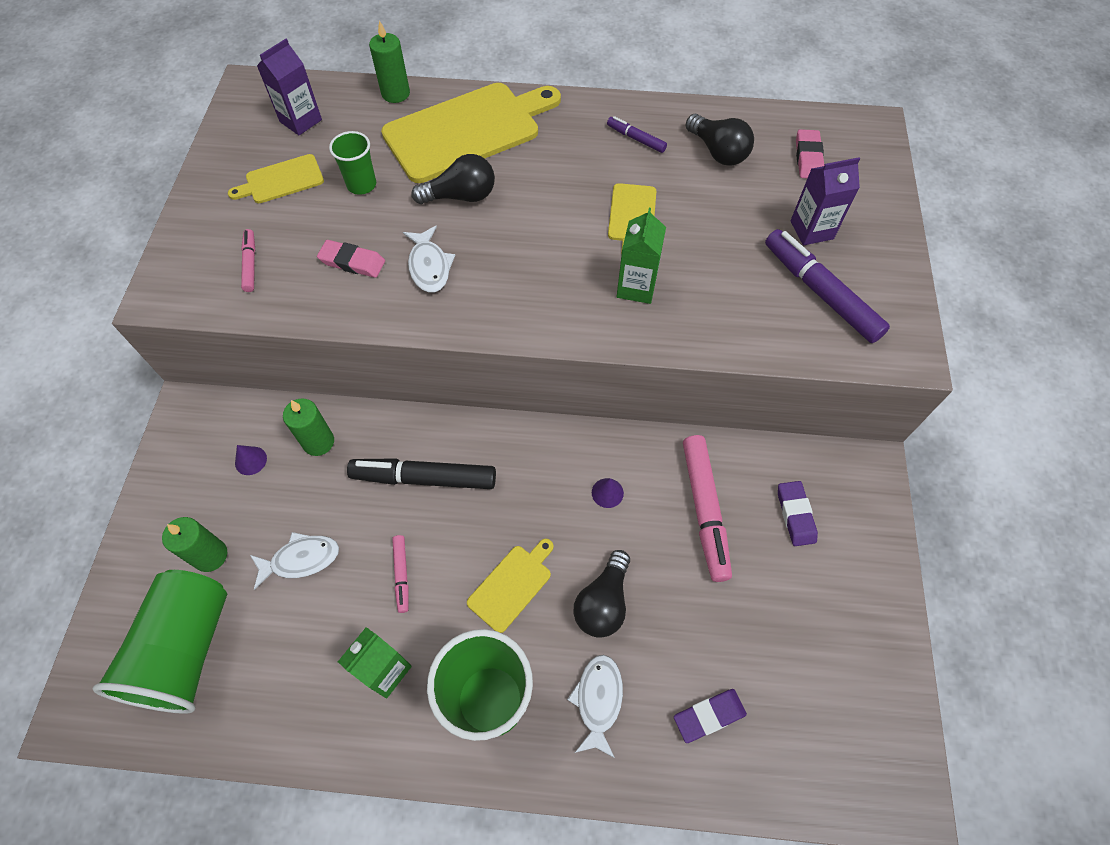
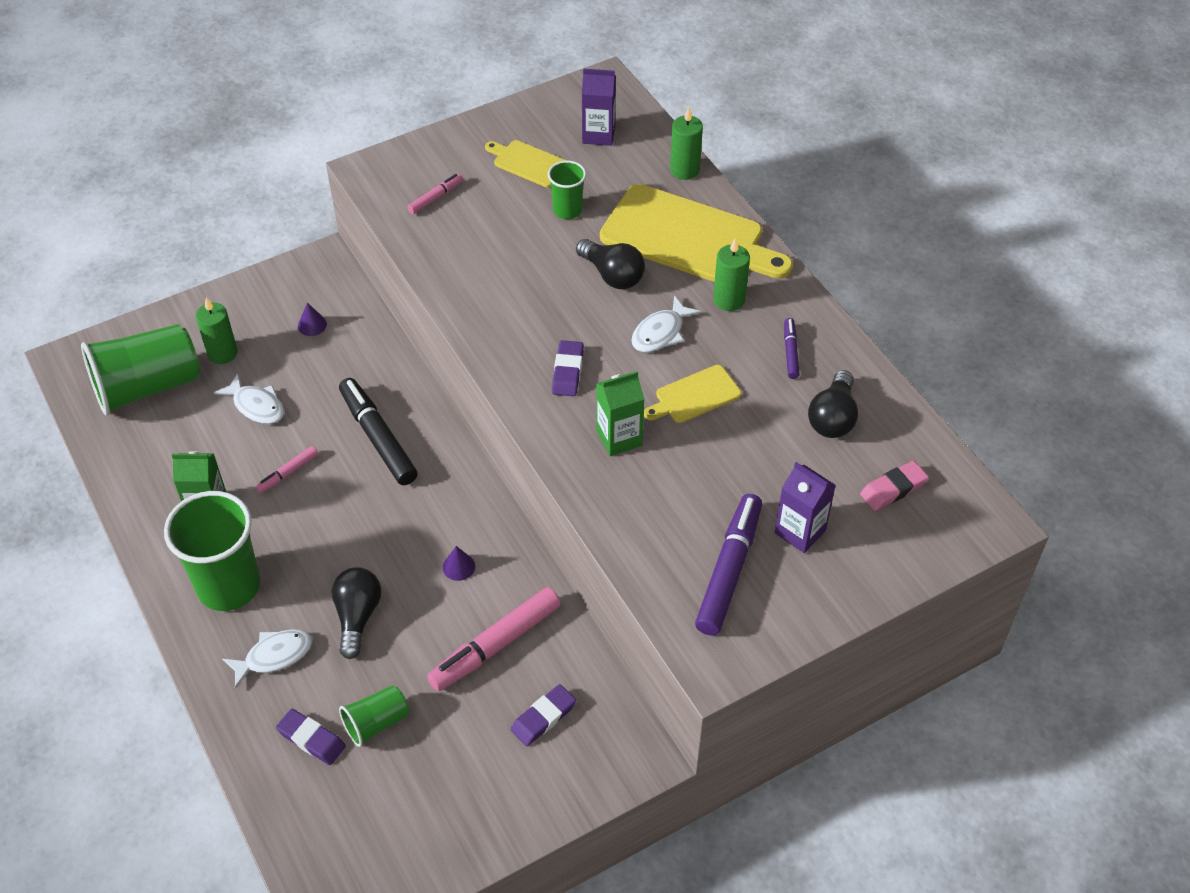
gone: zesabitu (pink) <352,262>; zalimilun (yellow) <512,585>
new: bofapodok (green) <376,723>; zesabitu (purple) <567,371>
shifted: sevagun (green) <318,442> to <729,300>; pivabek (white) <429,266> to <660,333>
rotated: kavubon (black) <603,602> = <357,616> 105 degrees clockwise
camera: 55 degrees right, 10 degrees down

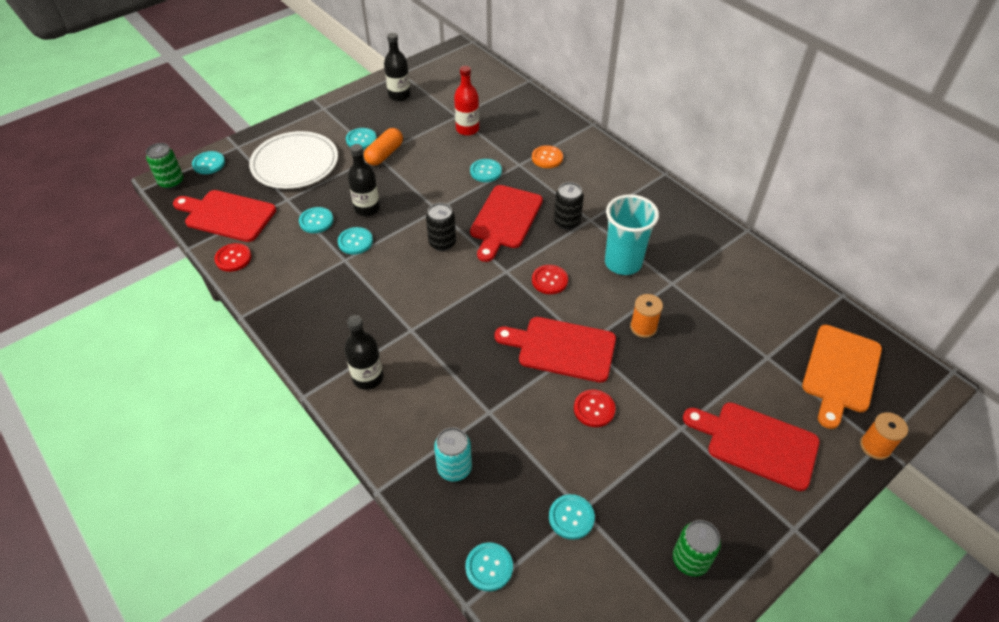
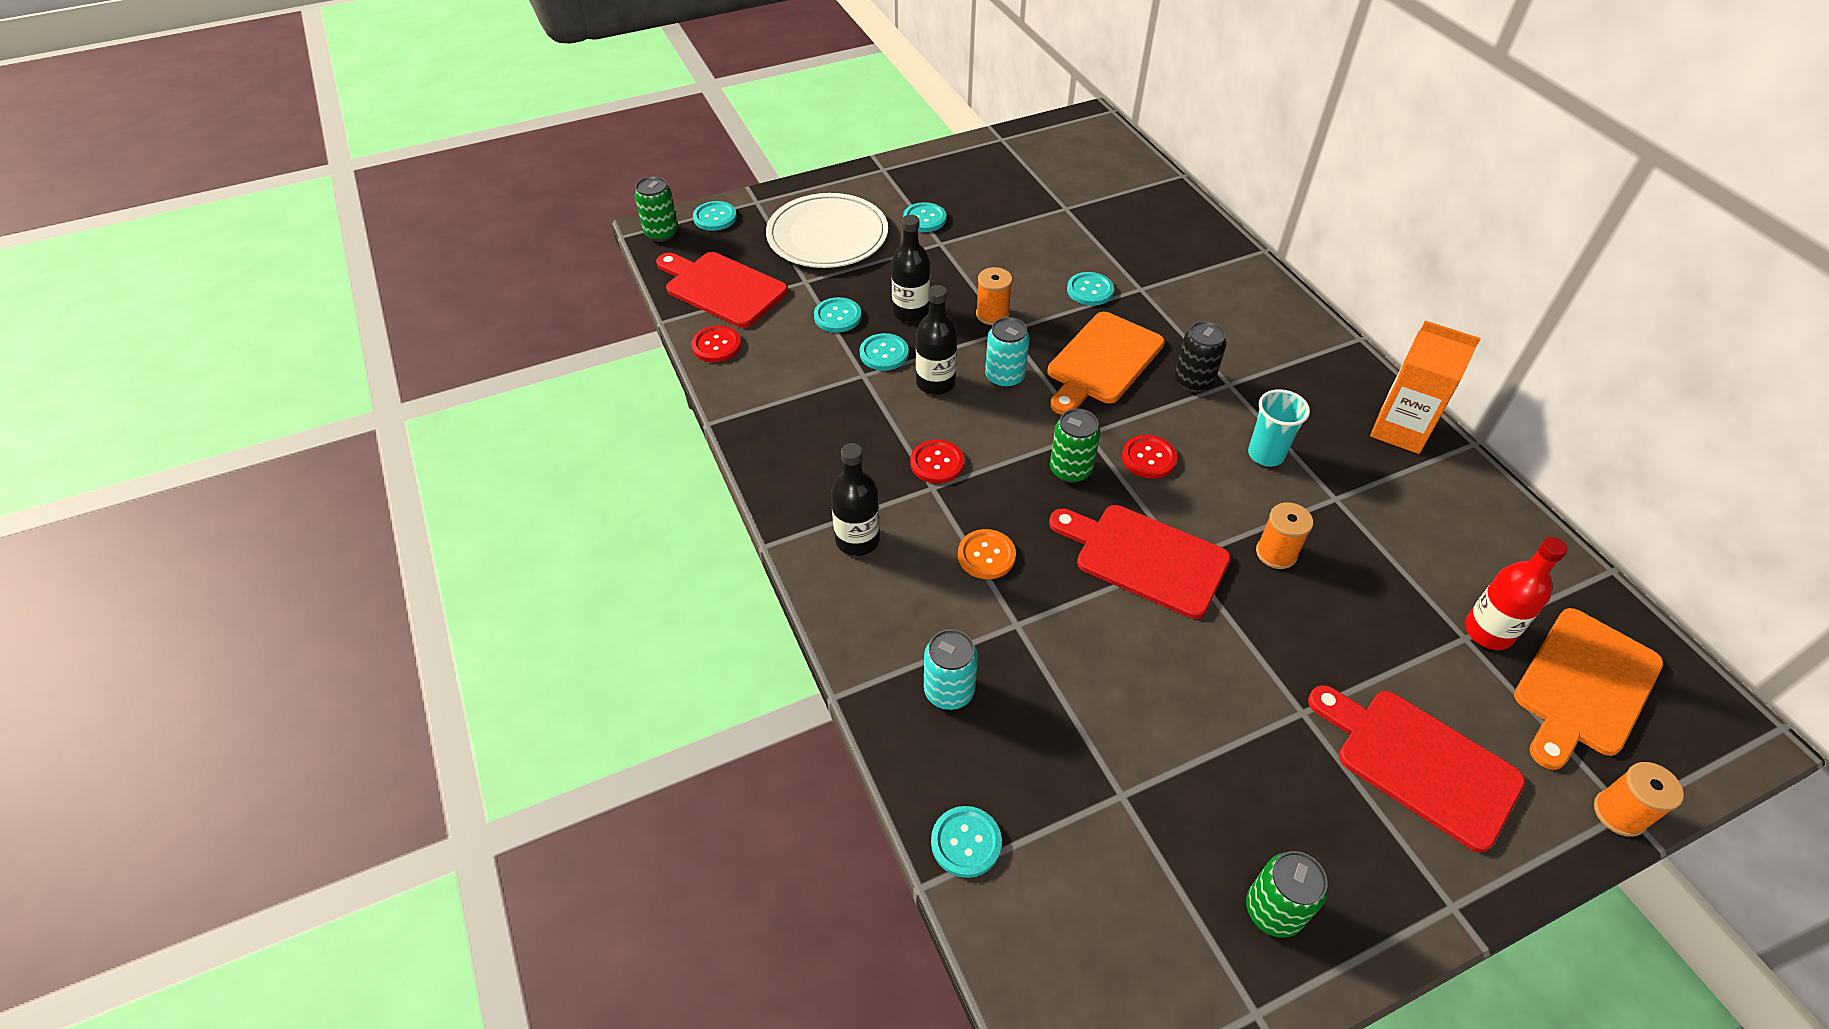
gone: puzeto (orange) <384,154>; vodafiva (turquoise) <571,517>
new: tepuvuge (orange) <992,314>; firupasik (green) <1070,470>; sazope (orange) <1400,430>
shifted: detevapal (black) <399,95> to <935,383>; detevapal (red) <467,129> to <1488,631>; vodafiva (orange) <547,158> to <986,555>; vodafiva (red) <594,409> to <937,463>
repainted: firupasik (black) <442,243> to firupasik (turquoise) <1004,377>; zalimilun (red) <505,220> to zalimilun (orange) <1102,361>
scaled: bofapodok (turquoise) <623,263> = <1265,454> x0.64
camera: 15 degrees right, 0 degrees up

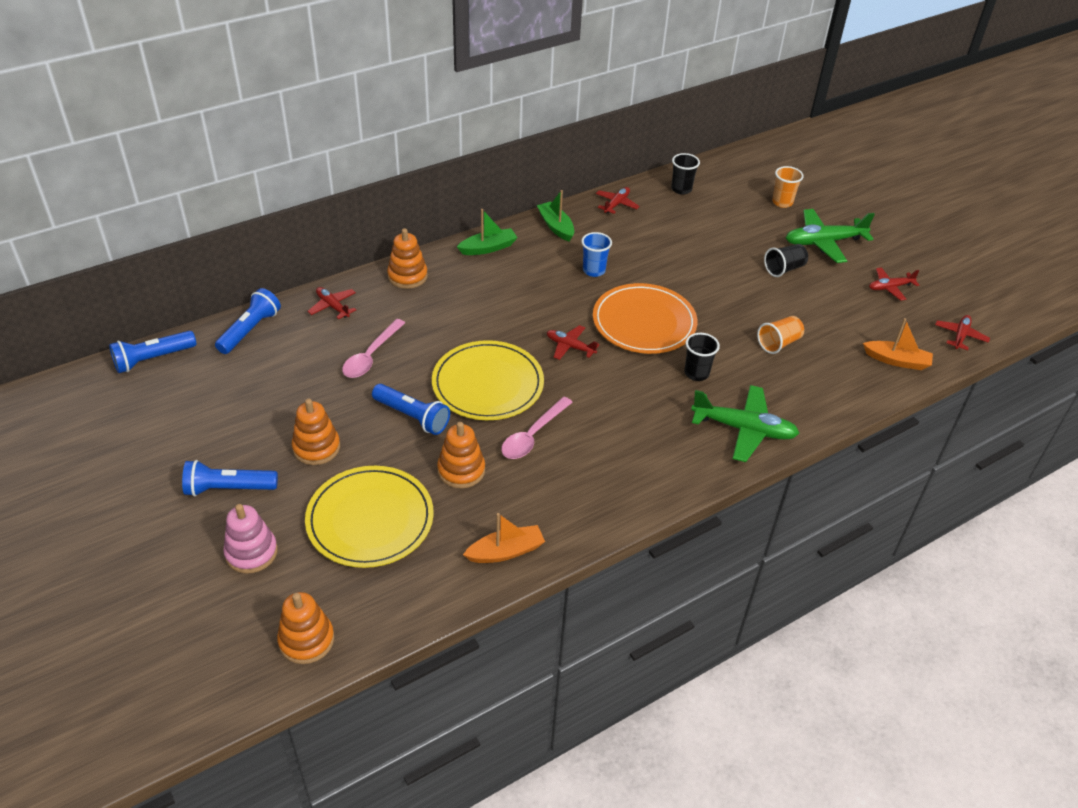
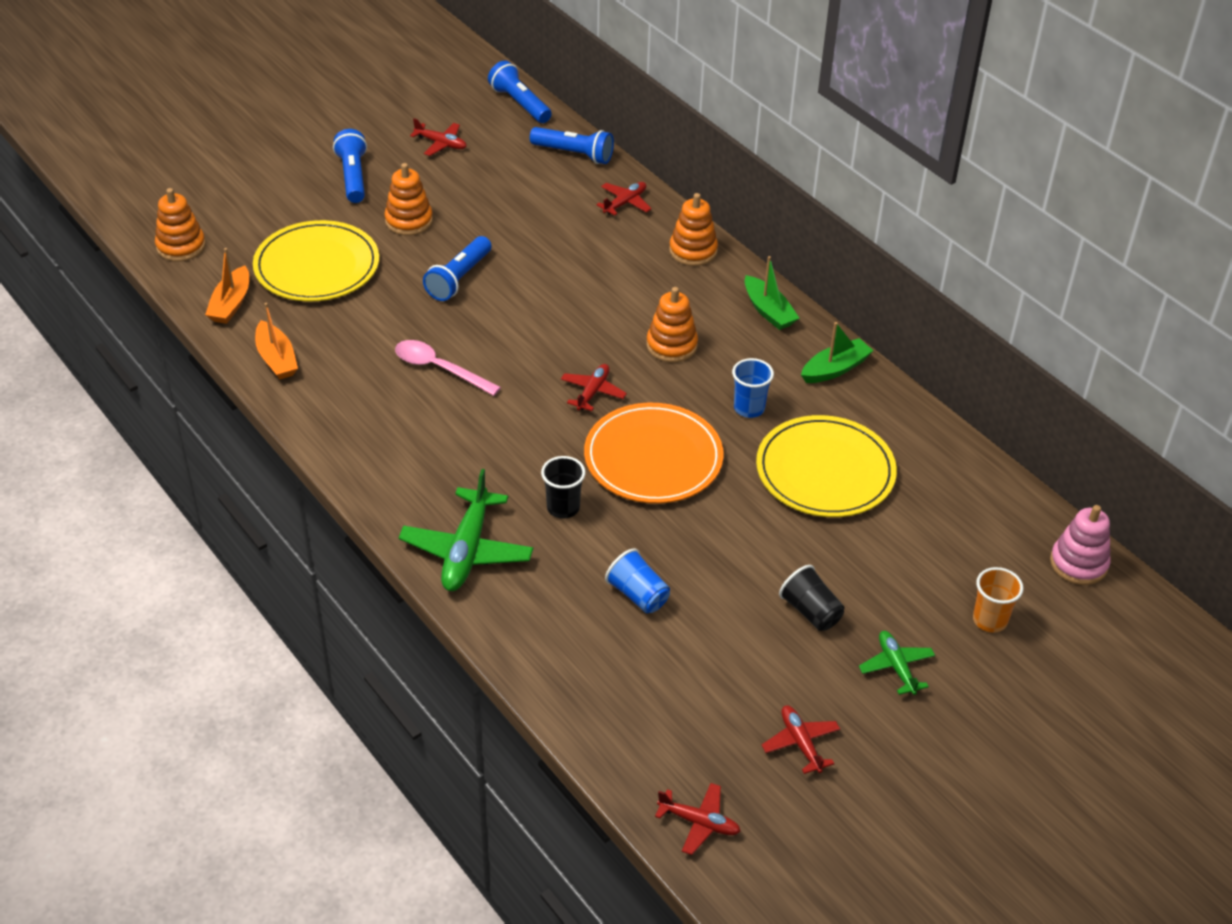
gone: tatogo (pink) <371,356>; bofapodok (black) <681,189>
shifted: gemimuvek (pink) <251,552> to <1078,563>; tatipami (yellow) <487,384> to <825,471>; gemimuvek (orange) <461,470> to <671,345>; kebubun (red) <616,204> to <441,144>; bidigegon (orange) <897,361> to <231,304>
repainted: bofapodok (orange) <778,343> to bofapodok (blue) <638,595>
scaled: kebubun (green) <824,242> = <896,667> x0.56
camera: 85 degrees right, 0 degrees up

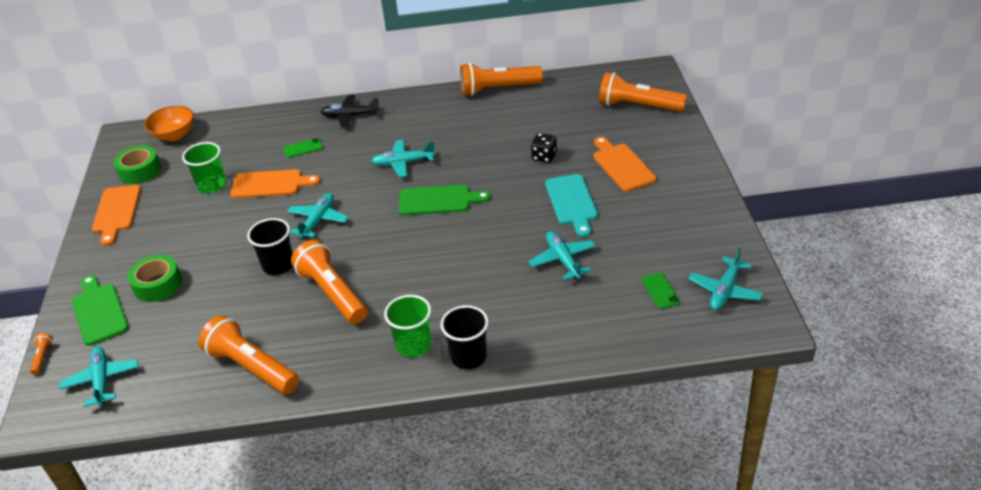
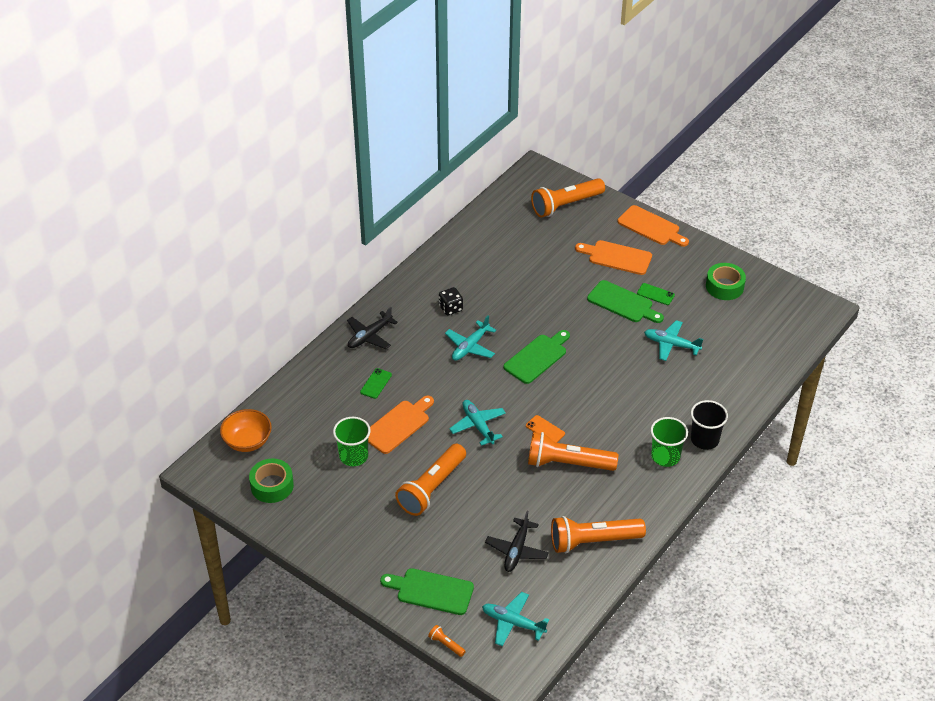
gone: bofapodok (black) <278,265>; kebubun (turquoise) <725,290>
new: kebubun (black) <517,550>; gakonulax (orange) <545,430>
shifted: zalimilun (orange) <116,212> to <651,227>; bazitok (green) <158,285> to <724,286>; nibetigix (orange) <498,89> to <432,488>; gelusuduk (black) <544,157> to <450,308>; gakonulax (green) <660,291> to <655,294>
repainted: zalimilun (turquoise) <571,202> to zalimilun (green) <622,303>
camera: 50 degrees left, 5 degrees up

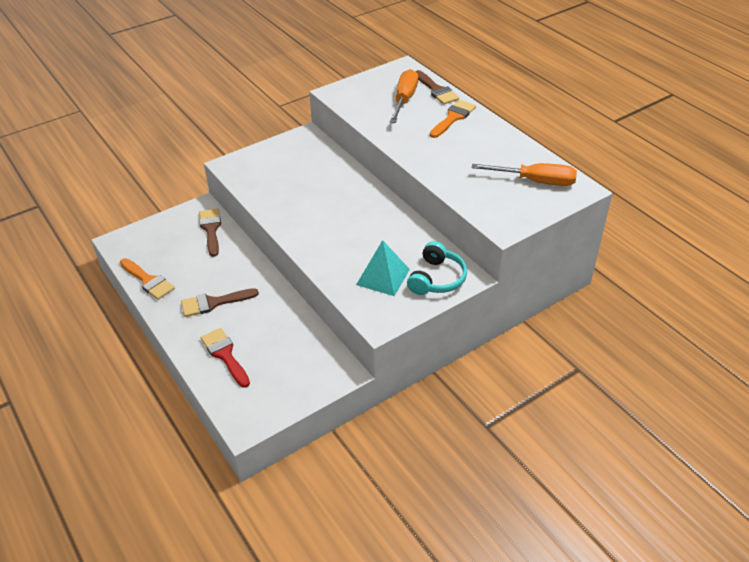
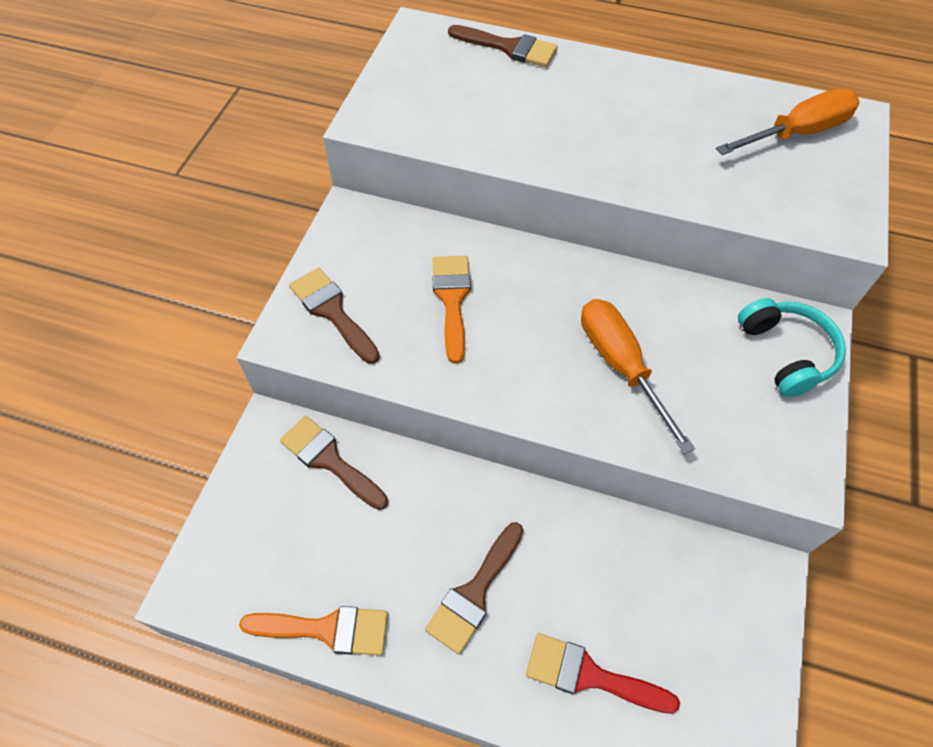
gone: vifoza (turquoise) <383,277>
new: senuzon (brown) <332,311>
shifted: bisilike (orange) <404,99> to <620,365>; senuzon (orange) <453,118> to <452,299>
camera: 40 degrees left, 15 degrees up

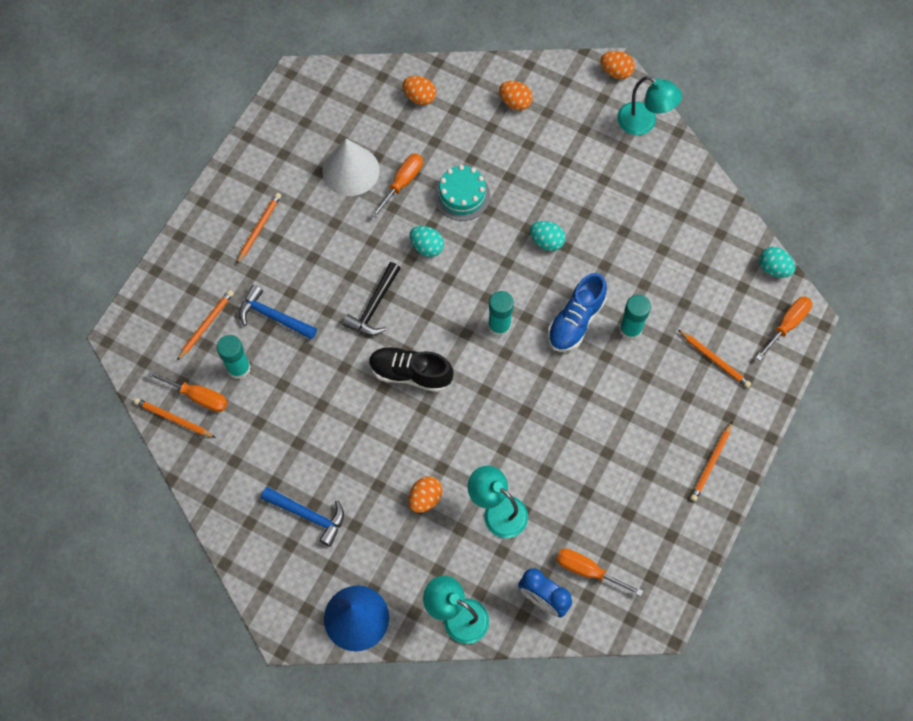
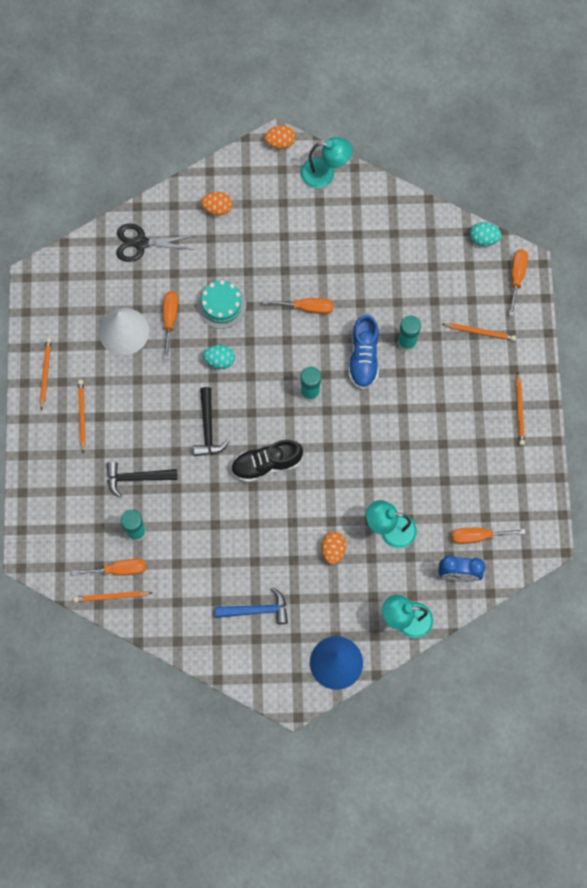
shifted: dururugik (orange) <206,325> to <45,373>
swapped: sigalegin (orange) <419,97> to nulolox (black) <141,243>; sigalegin (turquoise) <546,241> to bisilike (orange) <306,307>
repainted: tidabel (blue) <273,316> to tidabel (black) <136,478>
camera: 30 degrees left, 5 degrees up

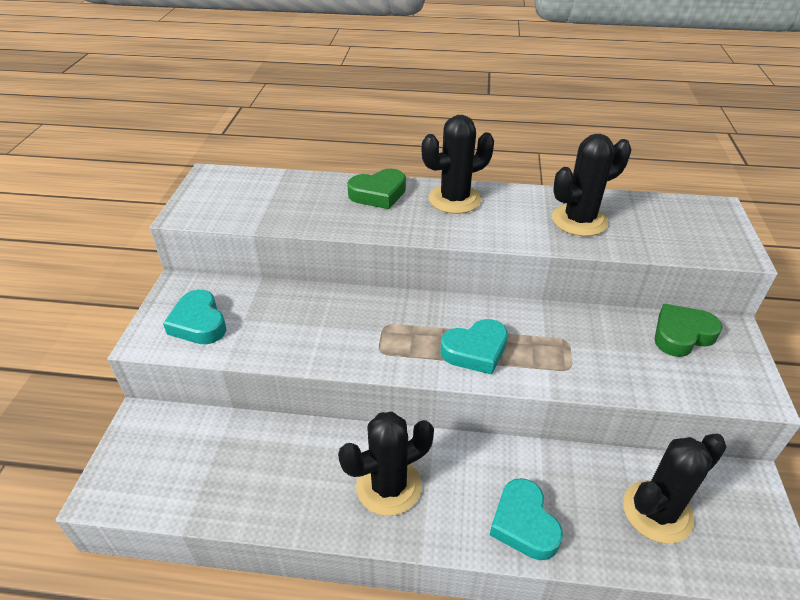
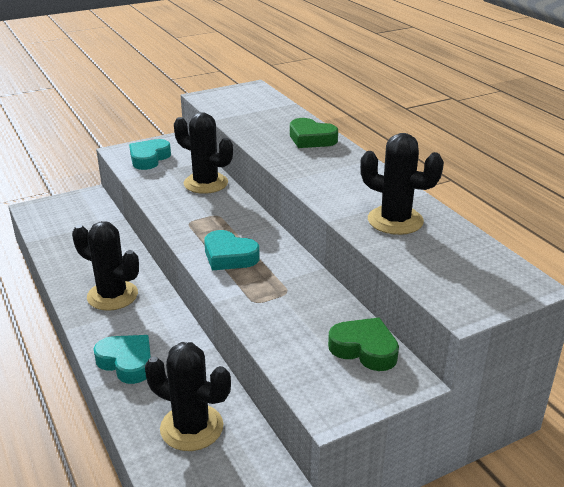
shifted: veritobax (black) <454,199> to <206,183>
rotated: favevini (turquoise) <524,524> = <127,362> 90 degrees clockwise
camera: 55 degrees right, 10 degrees down

